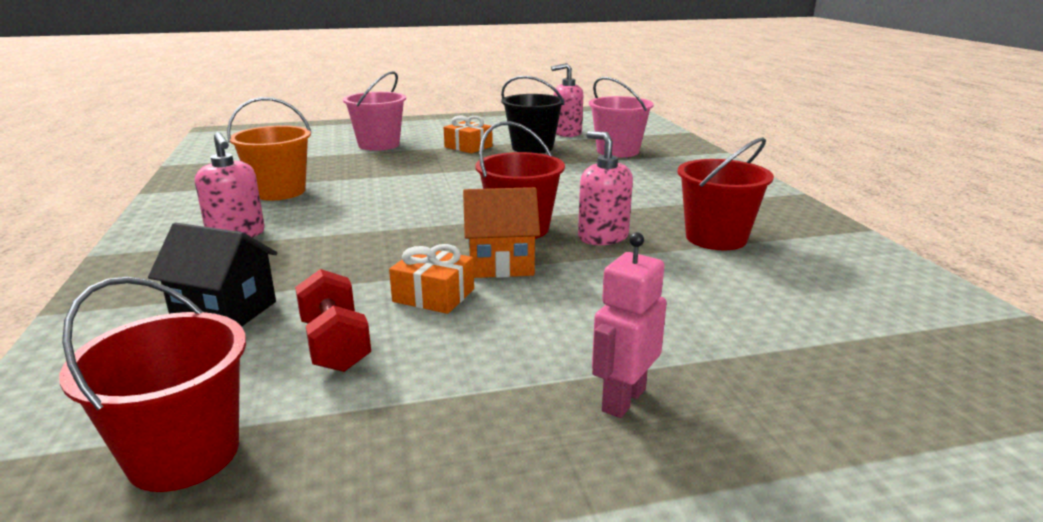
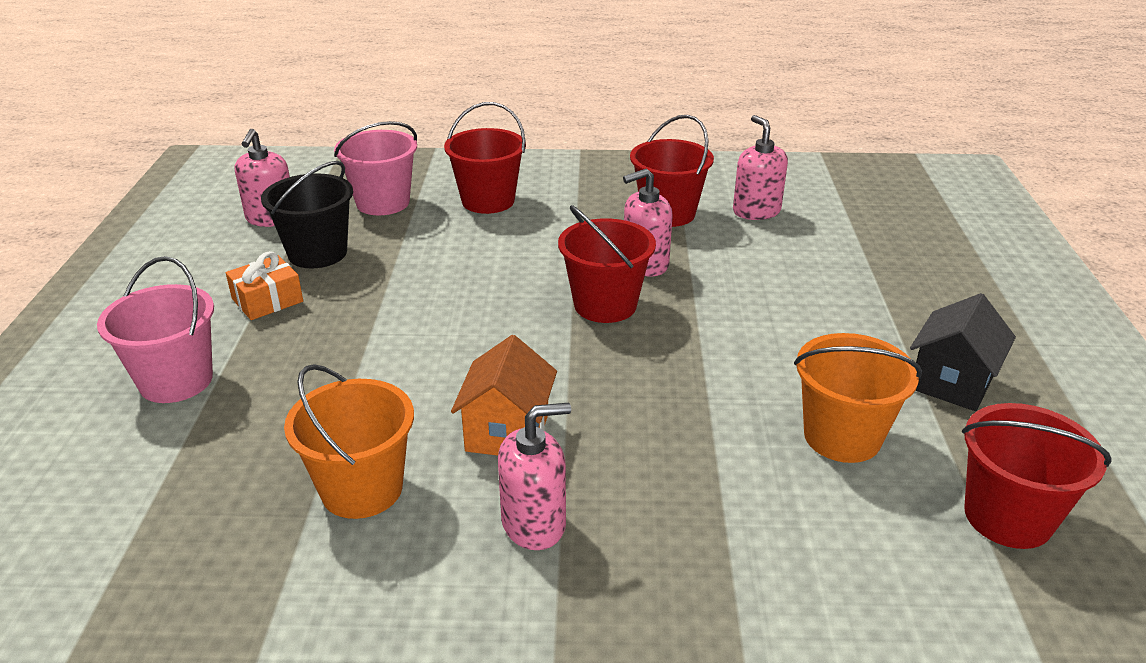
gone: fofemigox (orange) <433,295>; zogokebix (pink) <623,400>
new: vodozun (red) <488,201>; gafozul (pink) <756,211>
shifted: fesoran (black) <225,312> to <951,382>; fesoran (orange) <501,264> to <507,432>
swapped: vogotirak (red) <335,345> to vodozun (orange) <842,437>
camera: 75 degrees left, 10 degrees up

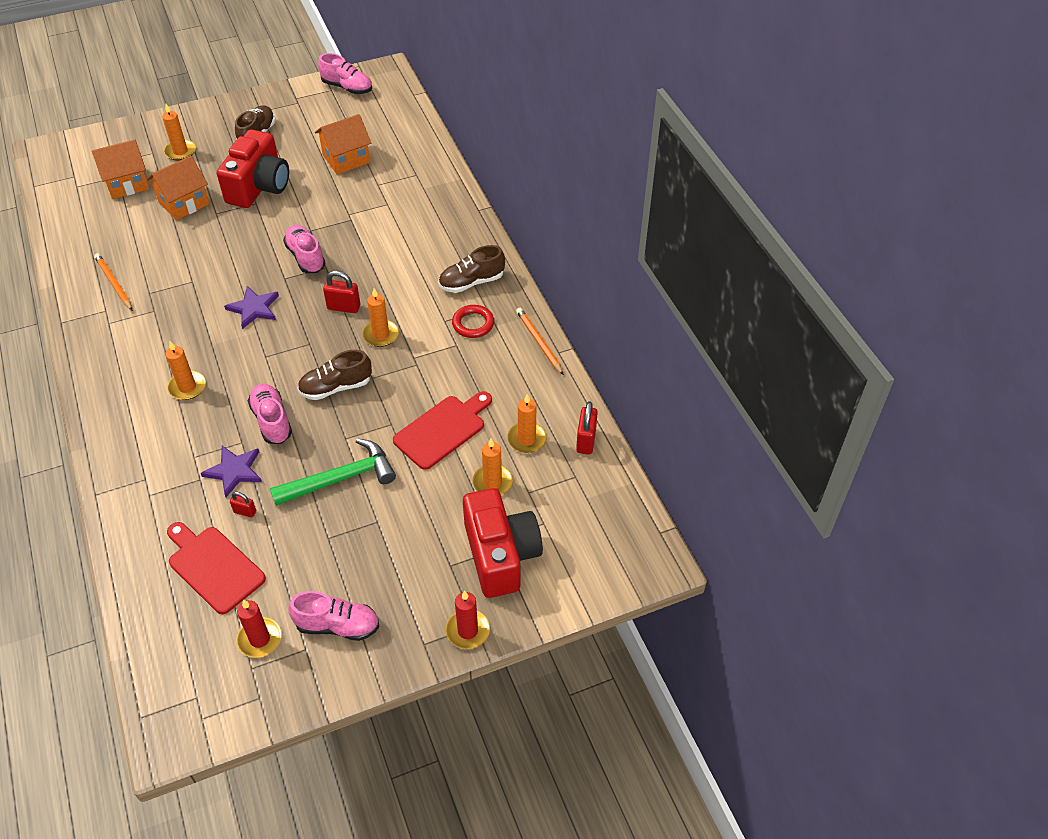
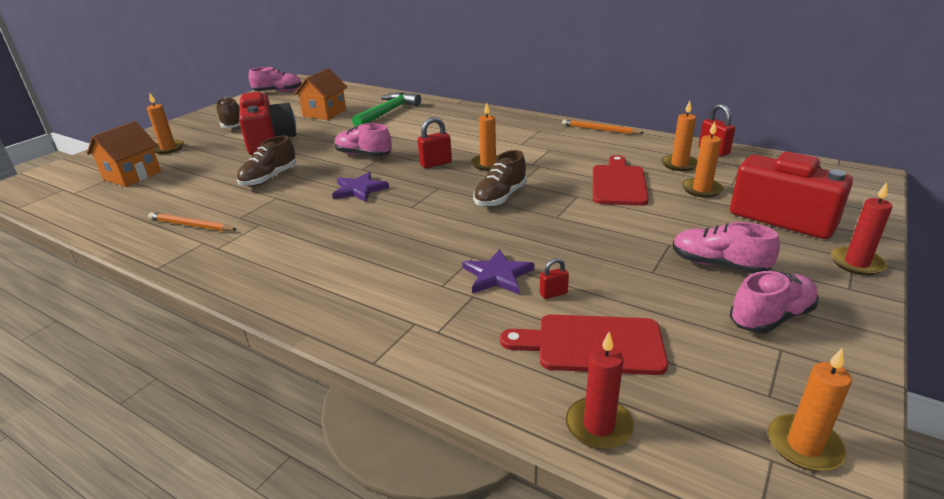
gone: fesoran (orange) <184,203>; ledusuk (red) <473,324>
shifted: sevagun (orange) <187,387> to <804,445>; sevagun (red) <260,639> to <598,426>; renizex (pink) <272,421> to <718,265>; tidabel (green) <341,479> to <388,112>; renizex (brown) <471,282> to <269,178>
camera: 35 degrees left, 20 degrees down

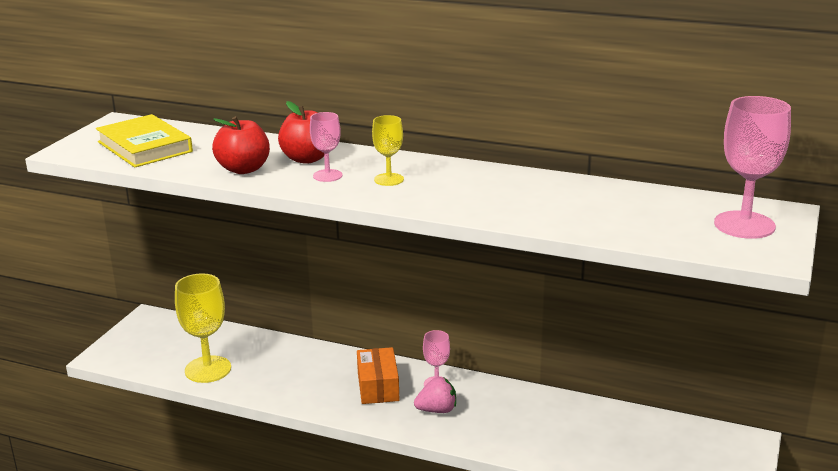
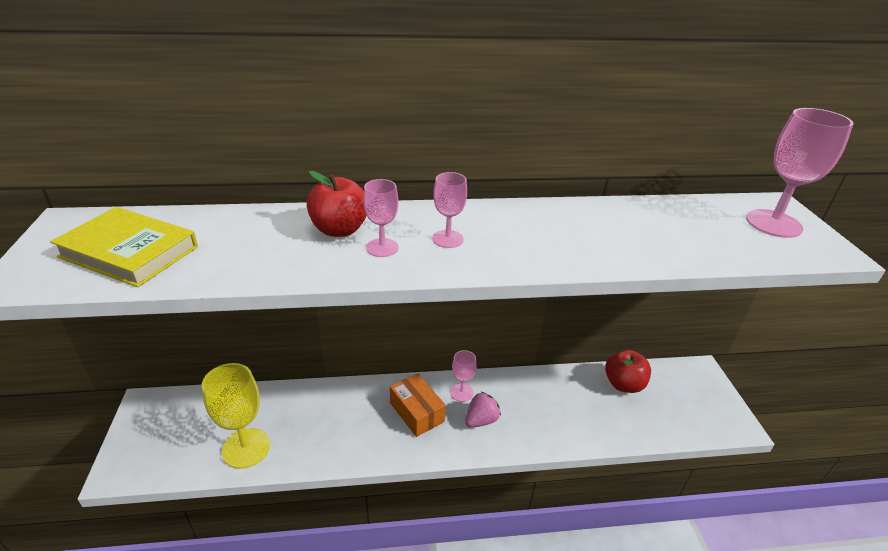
shifted: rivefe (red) <243,169> to <623,384>
repainted: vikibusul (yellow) <389,179> to vikibusul (pink) <447,239>
camera: 30 degrees left, 10 degrees up

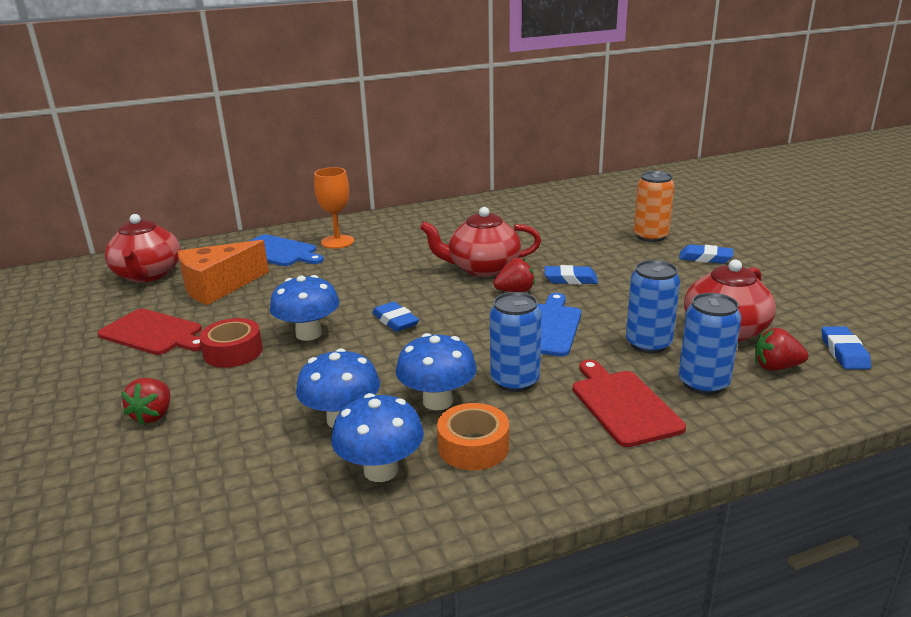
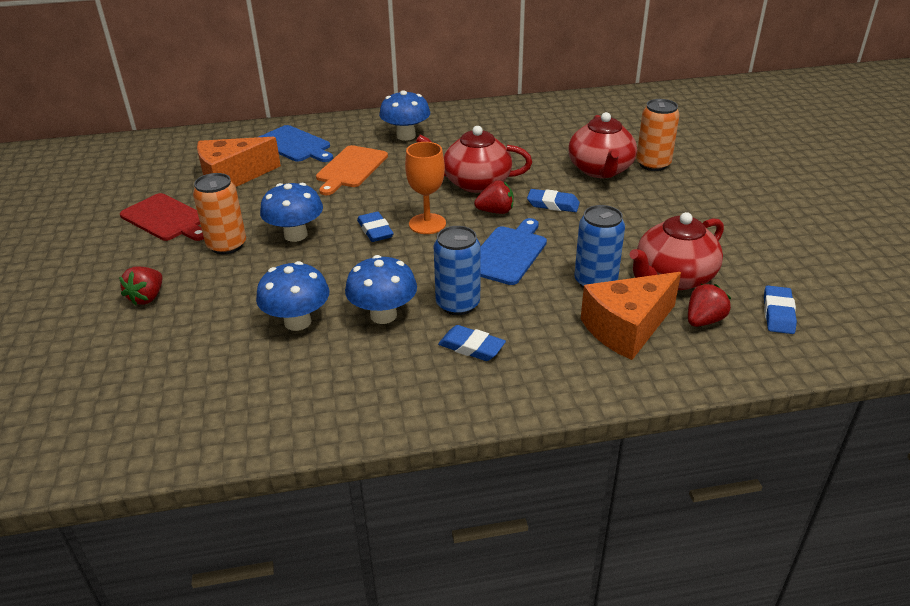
gone: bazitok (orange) <473,447>; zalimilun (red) <623,405>
new: zalimilun (orange) <350,168>
shifted: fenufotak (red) <148,275> to <600,170>; vikibusul (orange) <337,242> to <427,224>; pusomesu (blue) <381,470> to <406,136>; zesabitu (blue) <705,258> to <471,347>
swapped: bazitok (red) <233,352> to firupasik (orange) <227,245>; firupasik (blue) <703,383> to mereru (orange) <627,328>
rotated: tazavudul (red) <776,367> = <703,320> 120 degrees clockwise
camera: 10 degrees right, 10 degrees up

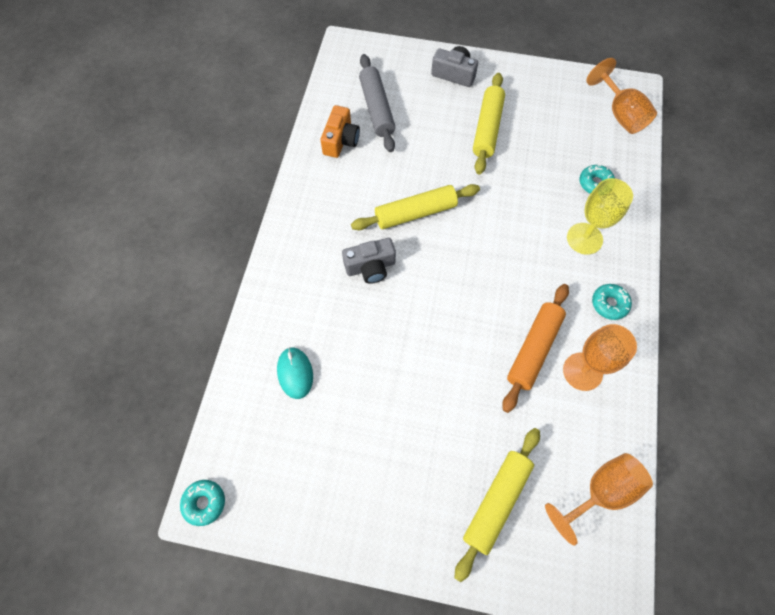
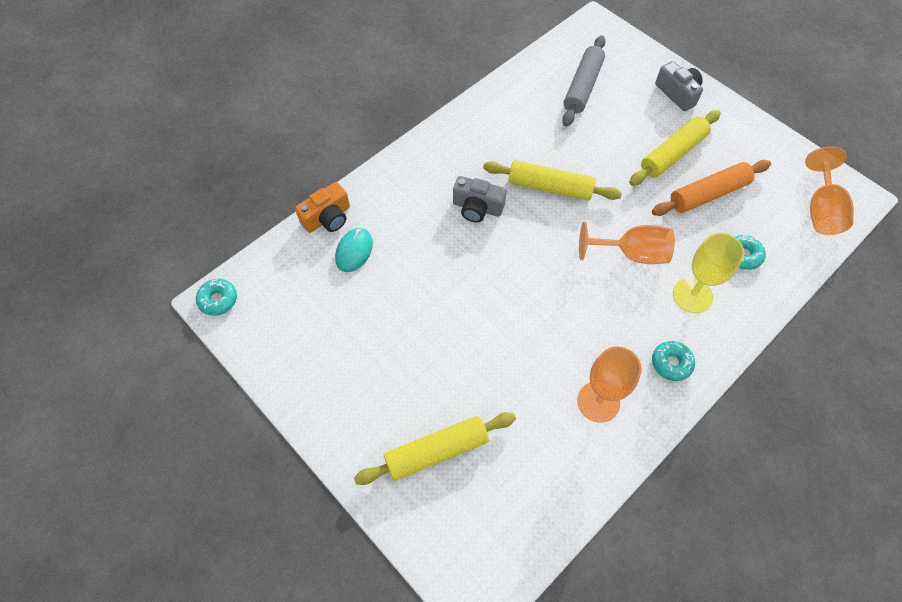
shifted: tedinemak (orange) <341,140> to <327,218>; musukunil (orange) <533,349> to <708,194>; vikibusul (orange) <601,492> to <631,254>
camera: 35 degrees right, 5 degrees down

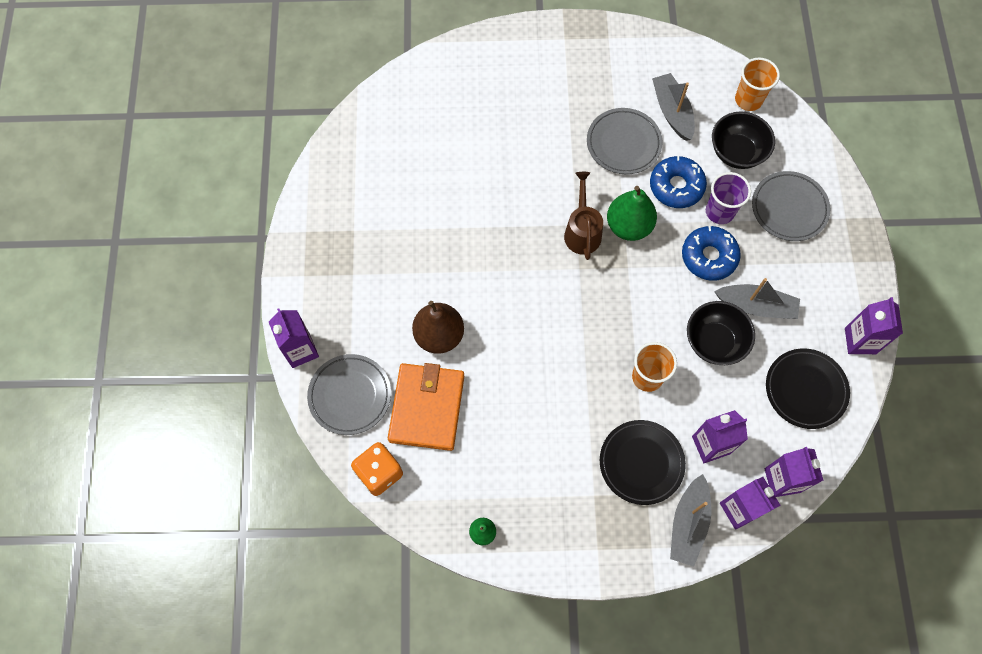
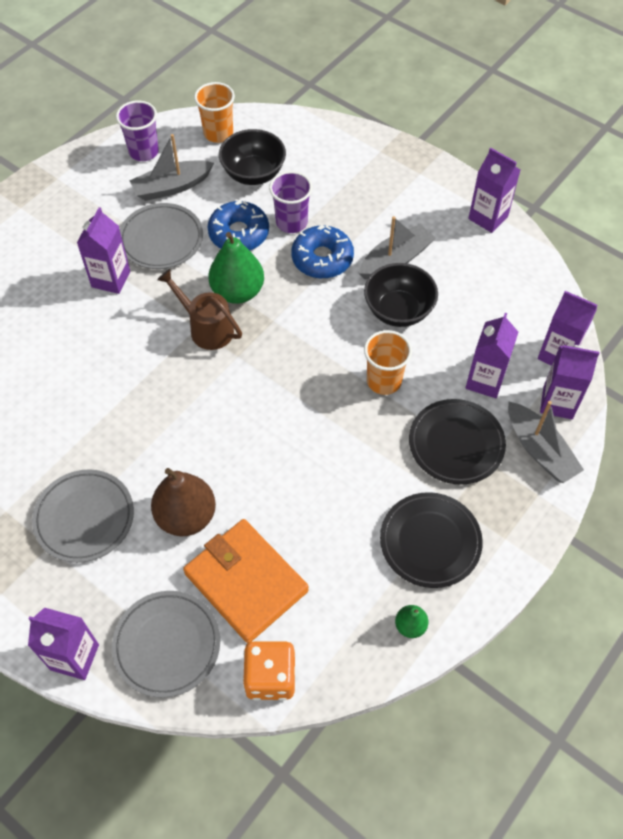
new: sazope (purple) <111,279>; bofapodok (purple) <144,152>
shifted: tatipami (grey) <789,208> to <84,518>; tatipami (black) <805,390> to <430,542>
rotated: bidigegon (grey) <672,112> = <172,187> 45 degrees counterclockwise
camera: 50 degrees left, 10 degrees down

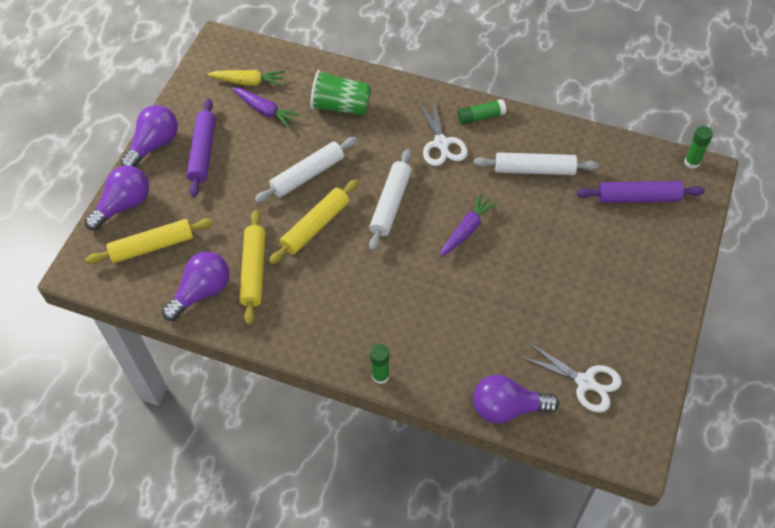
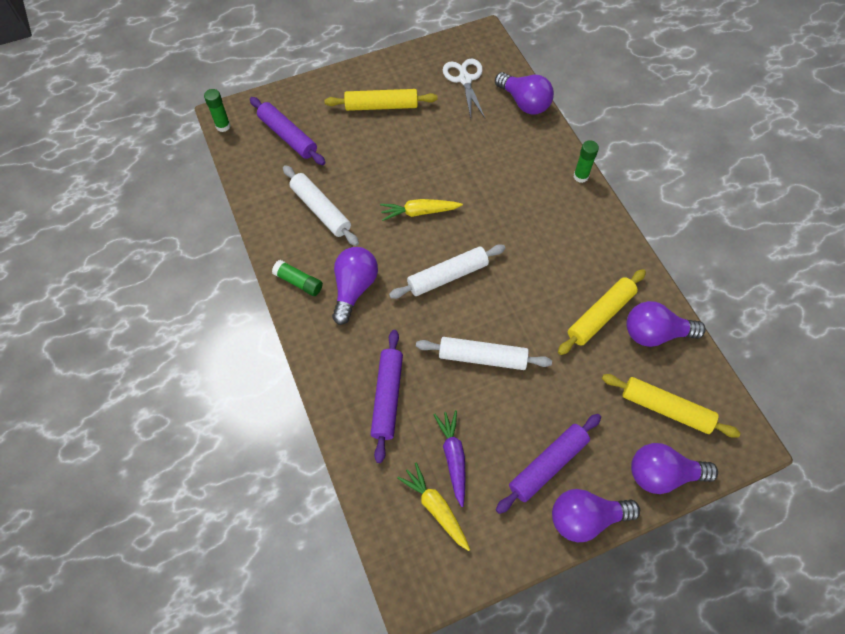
shifted: musukunil (yellow) <315,226> to <381,106>
swapped: bofapodok (green) <341,106> to musukunil (purple) <387,397>; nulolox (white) <441,143> to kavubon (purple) <354,288>
repainted: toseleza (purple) <467,229> to toseleza (yellow) <419,212>
camera: 135 degrees left, 5 degrees up

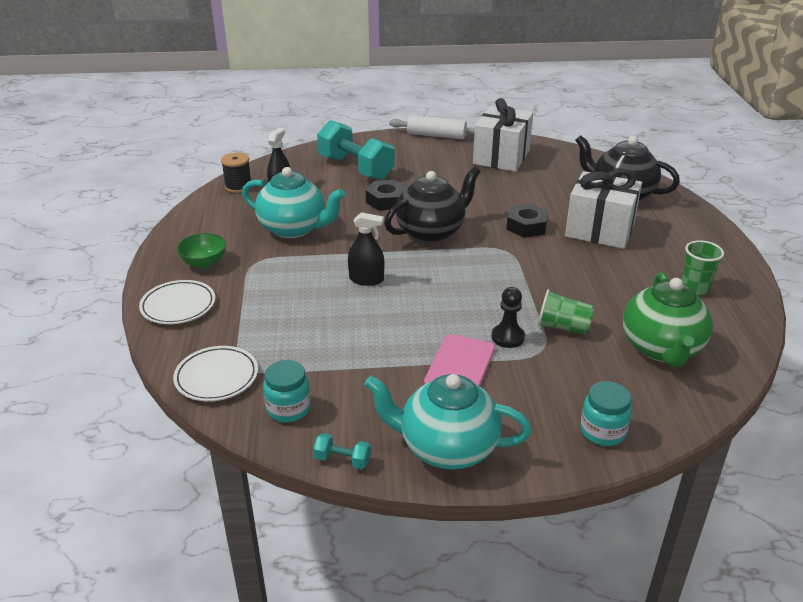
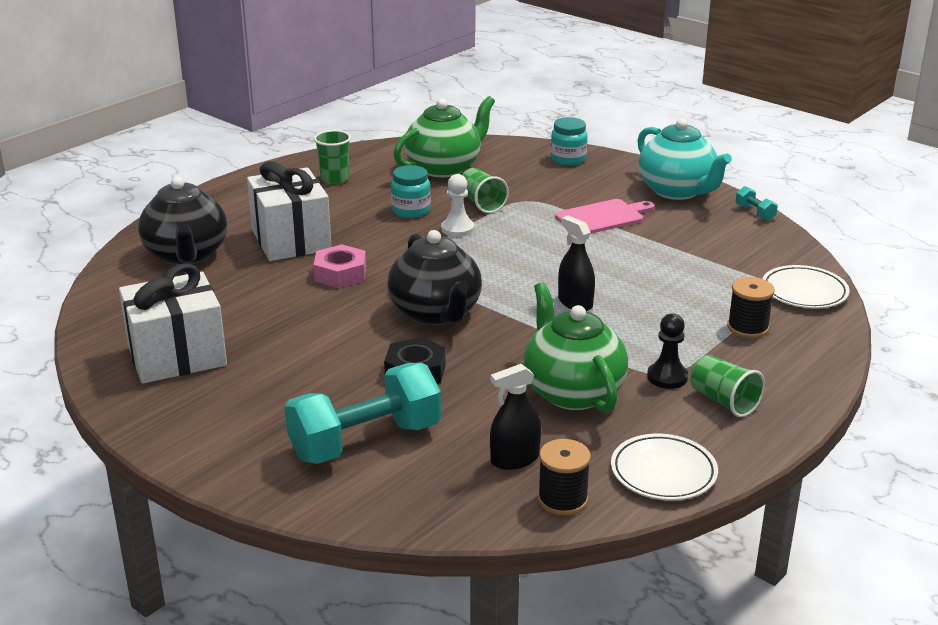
gone: musukunil (white) <436,136>
new: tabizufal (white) <457,229>; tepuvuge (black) <748,327>
shifted: tatipami (white) <178,306> to <663,472>; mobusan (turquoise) <288,409> to <411,210>; tabizufal (black) <507,337> to <667,377>
swapped: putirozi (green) <204,263> to bofapodok (green) <724,401>
repainted: fenufotak (turquoise) <294,229> to fenufotak (green) <572,392>; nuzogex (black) <526,226> to nuzogex (pink) <340,274>
rotated: vogotirak (turquoise) <356,168> = <365,441> 60 degrees clockwise; fenufotak (black) <431,232> = <436,314> 120 degrees counterclockwise
camera: 135 degrees left, 5 degrees down

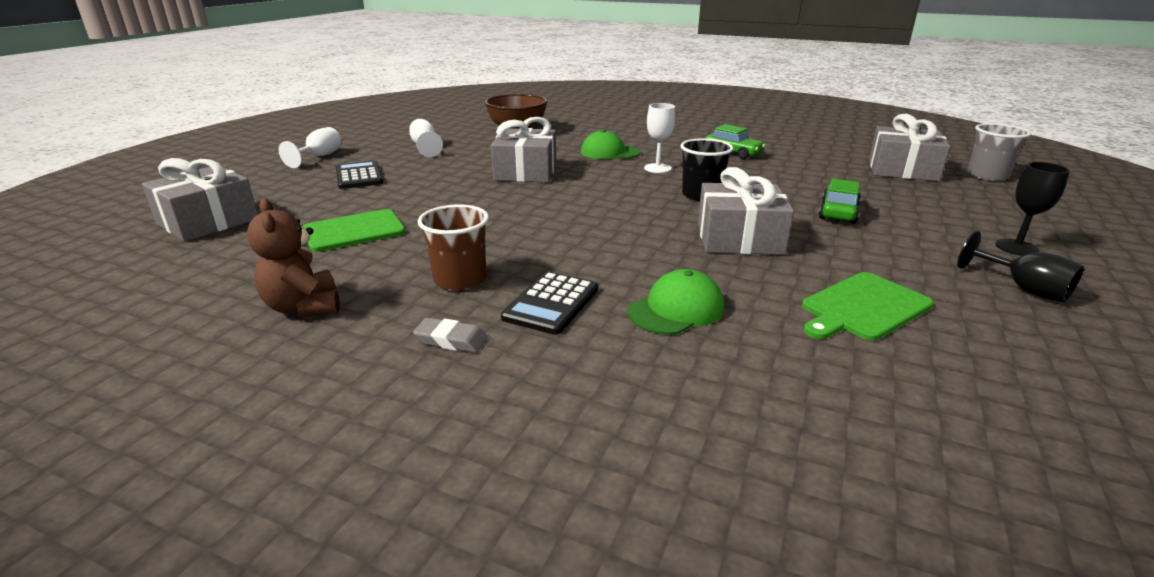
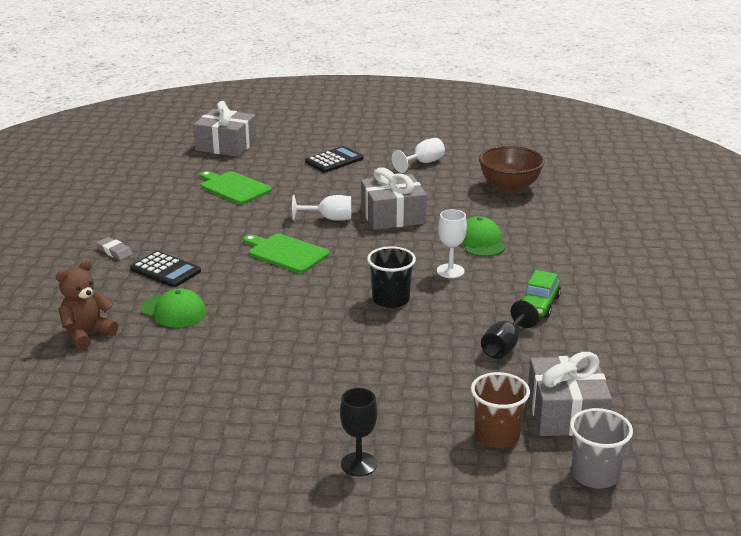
gone: fofemigox (grey) <739,238>; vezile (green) <838,212>
shifted: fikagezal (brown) <304,307> to <87,334>; vikibusul (white) <319,157> to <329,219>; bofapodok (brown) <460,279> to <497,436>; zalimilun (green) <863,307> to <286,253>; vikibusul (black) <1023,288> to <504,346>
rotated: zesabitu (grey) <451,340> = <114,252> 45 degrees counterclockwise; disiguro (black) <551,303> = <165,270> 150 degrees counterclockwise
camera: 70 degrees right, 0 degrees up

